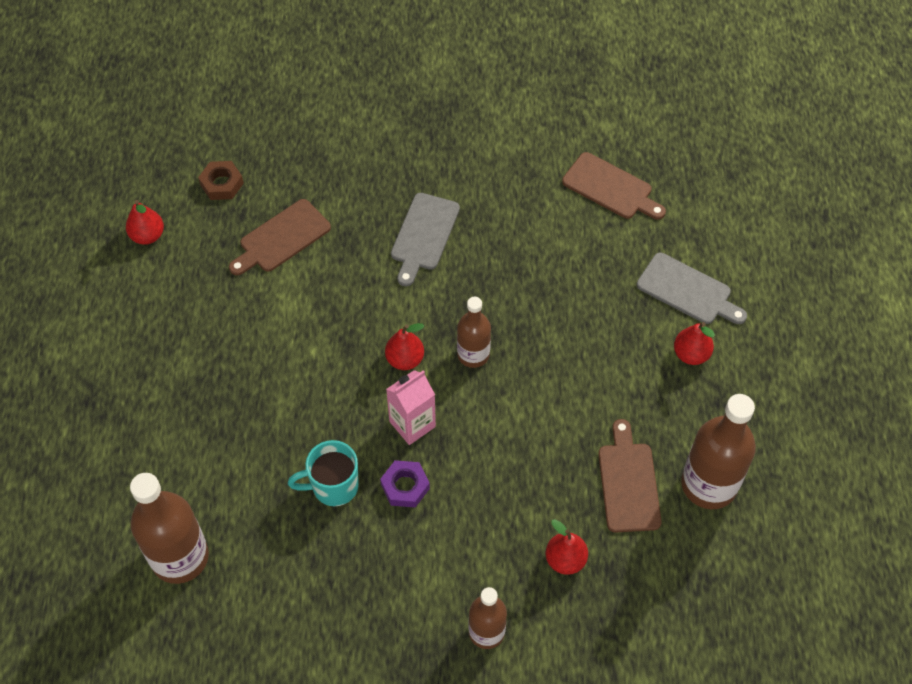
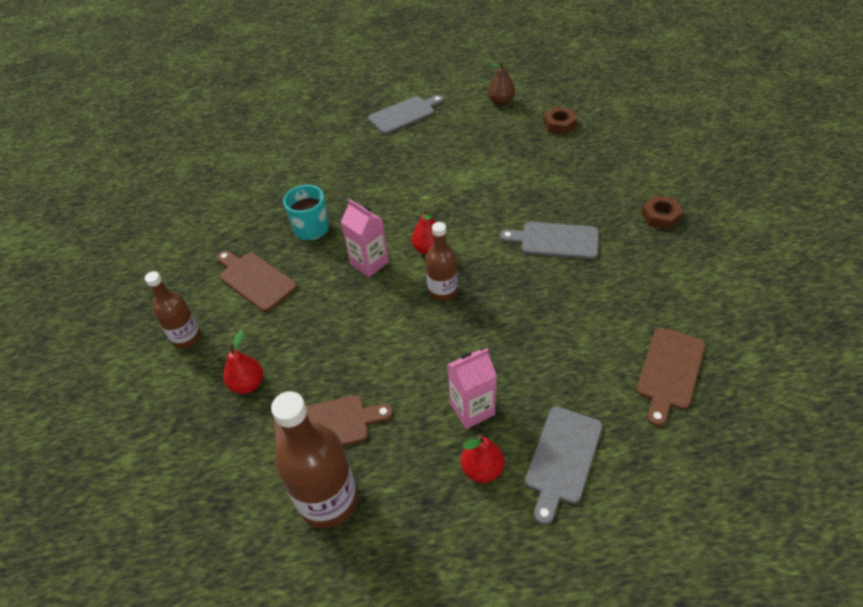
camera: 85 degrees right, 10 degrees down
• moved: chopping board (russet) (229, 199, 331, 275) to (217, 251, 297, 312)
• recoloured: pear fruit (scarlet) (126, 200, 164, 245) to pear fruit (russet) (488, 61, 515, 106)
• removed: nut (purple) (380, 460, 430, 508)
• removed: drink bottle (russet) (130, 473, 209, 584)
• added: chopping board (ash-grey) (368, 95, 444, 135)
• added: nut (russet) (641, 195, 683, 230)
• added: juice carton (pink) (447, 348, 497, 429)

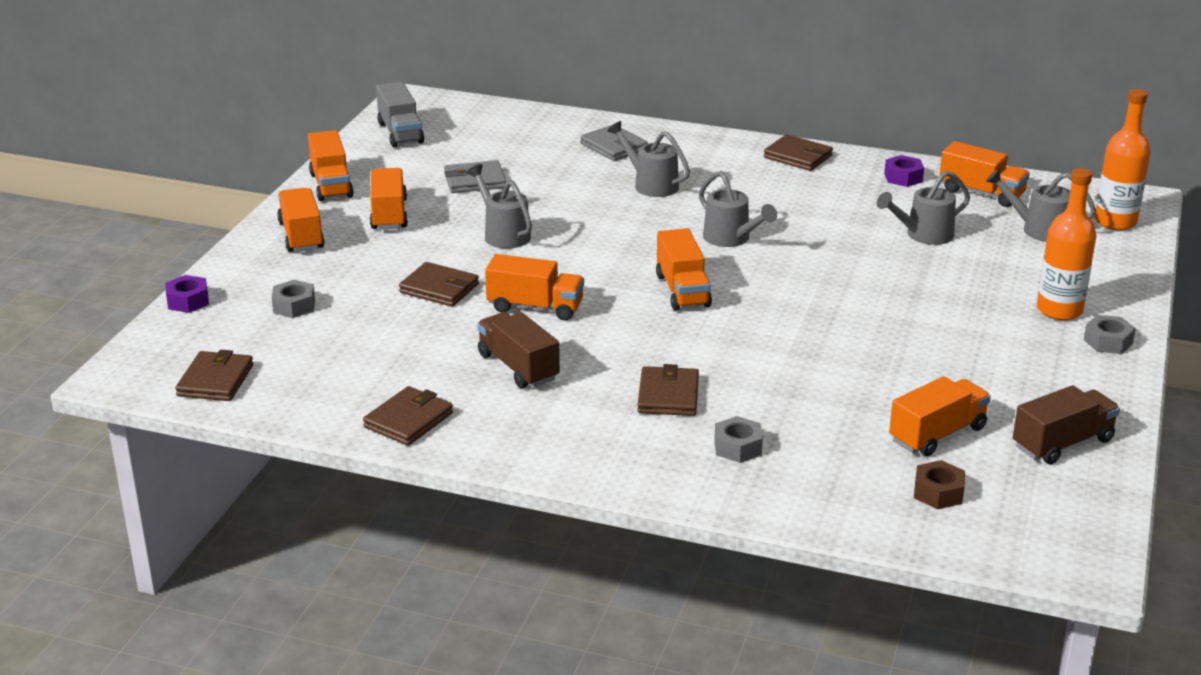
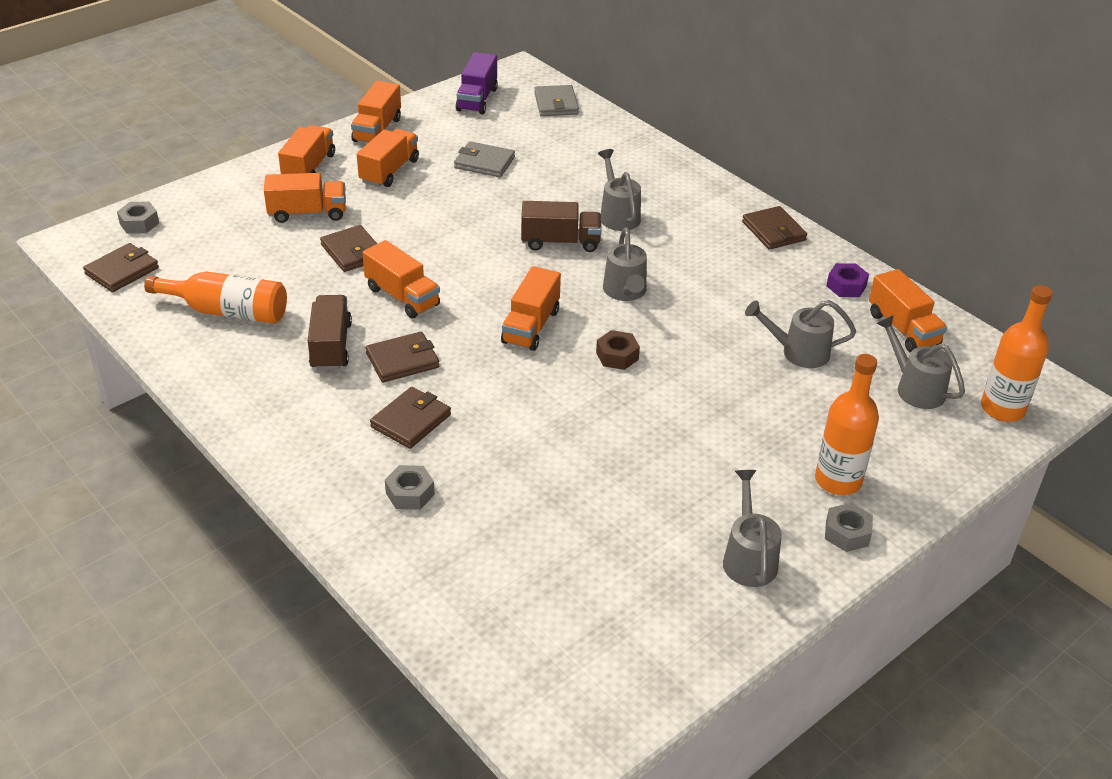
camera: 30 degrees right, 10 degrees up
• recoloured: truck (ash-grey) (376, 82, 424, 147) to truck (purple) (456, 52, 498, 114)
• moved: wallet (ash-grey) (580, 124, 648, 161) to (534, 85, 579, 116)
• moved: watering can (ash-grey) (466, 164, 532, 249) to (723, 470, 782, 587)
• removed: nut (purple) (165, 275, 209, 313)
• moved: nut (ash-grey) (272, 280, 315, 318) to (117, 202, 159, 234)
• moved: truck (orange-coloured) (889, 376, 991, 456) to (264, 173, 346, 223)
• moved: truck (russet) (1013, 385, 1120, 464) to (521, 201, 602, 252)
• moved: wallet (russet) (363, 386, 453, 446) to (366, 332, 439, 382)
• moved: nut (russet) (914, 460, 965, 509) to (596, 330, 640, 370)
• added: drink bottle (orange-coloured) (144, 271, 287, 324)

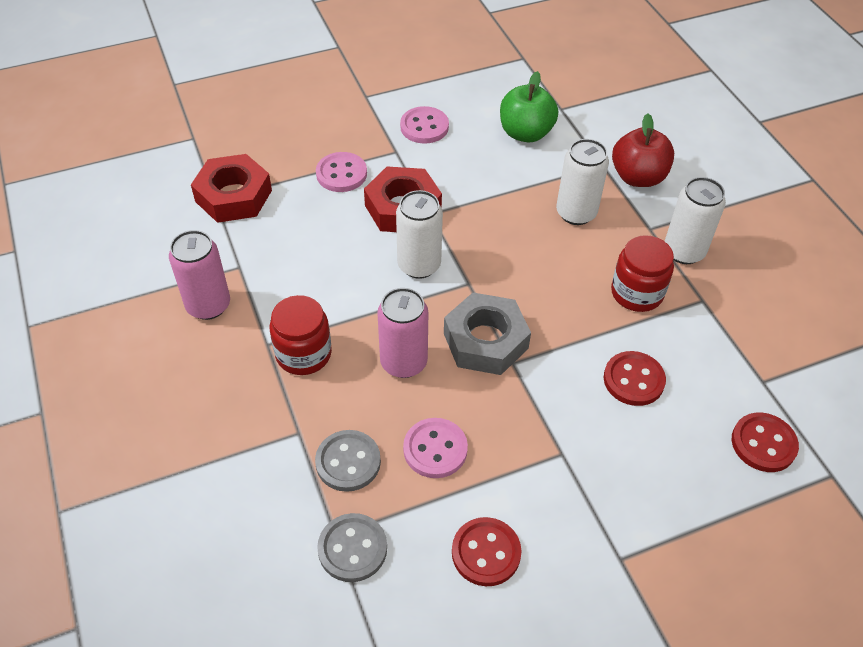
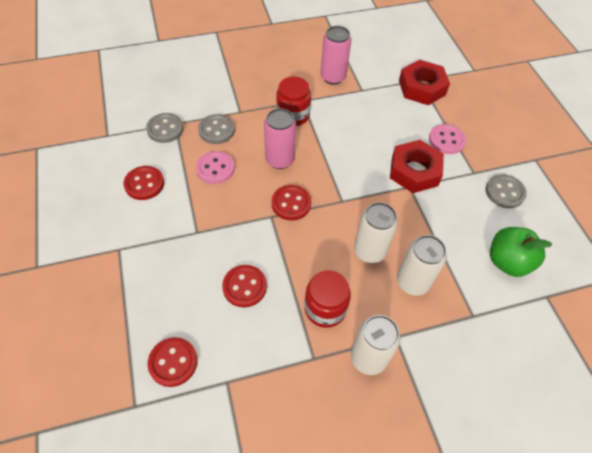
camera: 95 degrees right, 5 degrees up
• recoloured: shirt button (pink) (400, 106, 449, 144) to shirt button (ash-grey) (486, 174, 527, 208)
• removed: apple (scarlet) (612, 114, 674, 187)
• moved: soda can (pure white) (396, 190, 443, 279) to (354, 202, 398, 263)
• replaced: nut (ash-grey) (444, 292, 531, 375) to shirt button (scarlet) (272, 185, 311, 220)

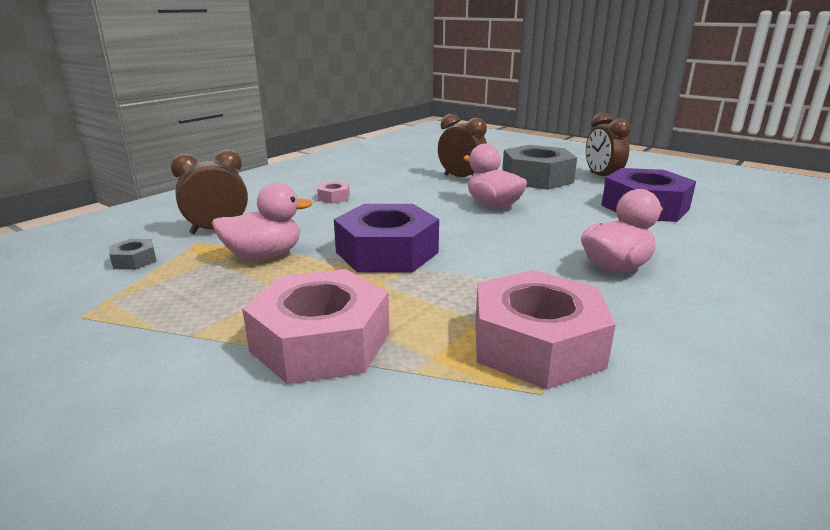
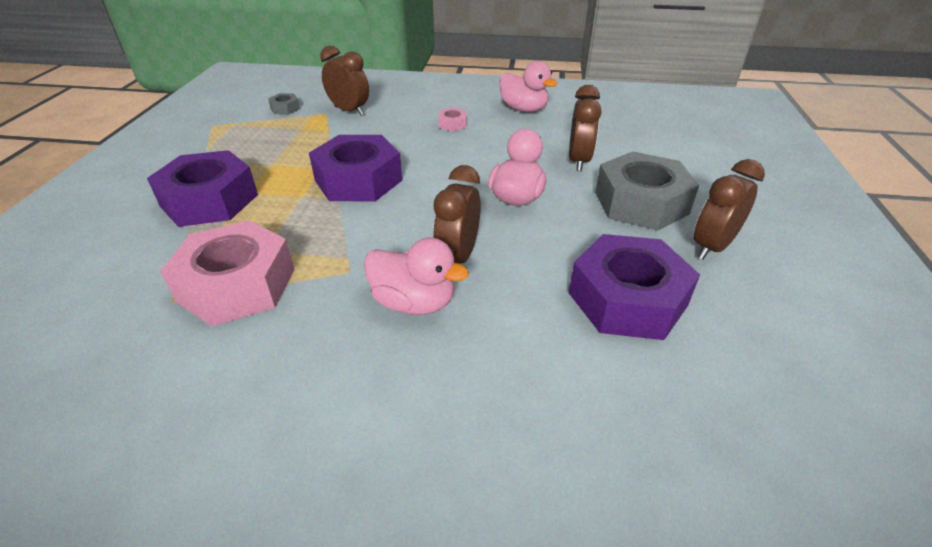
camera: 60 degrees right, 15 degrees up
• moved: toy duck (pink) (212, 183, 313, 260) to (500, 61, 558, 112)
• recoloured: nut (pink) (242, 269, 389, 384) to nut (purple) (147, 150, 258, 227)
• added: clock (russet) (433, 165, 481, 264)

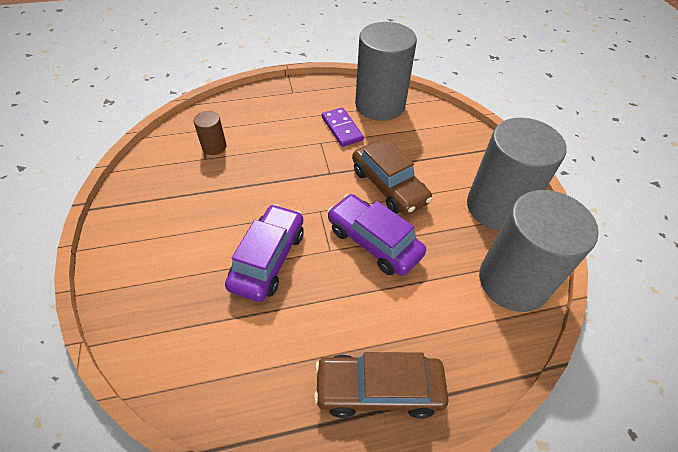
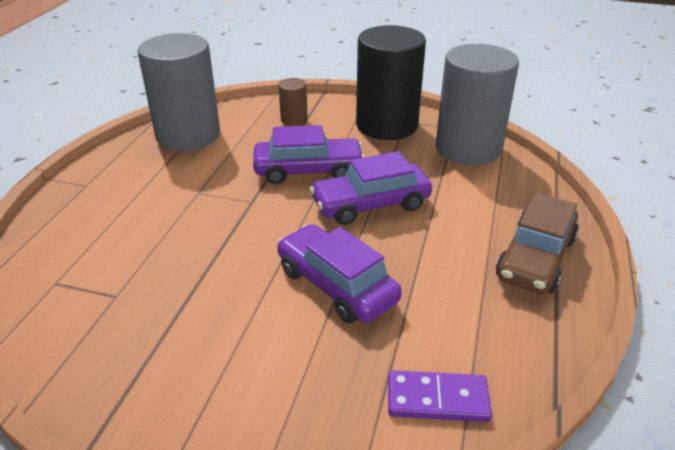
camera: 60 degrees left, 15 degrees down
• moved: domino (purple) (322, 107, 364, 147) to (388, 370, 492, 422)
• moved: cylinder shape (russet) (193, 111, 227, 155) to (279, 78, 308, 126)
• recoloured: cylinder shape (ash-grey) (467, 118, 567, 230) to cylinder shape (jet-black) (356, 25, 426, 140)
• recoloured: car (russet) (352, 139, 433, 215) to car (purple) (253, 125, 365, 184)

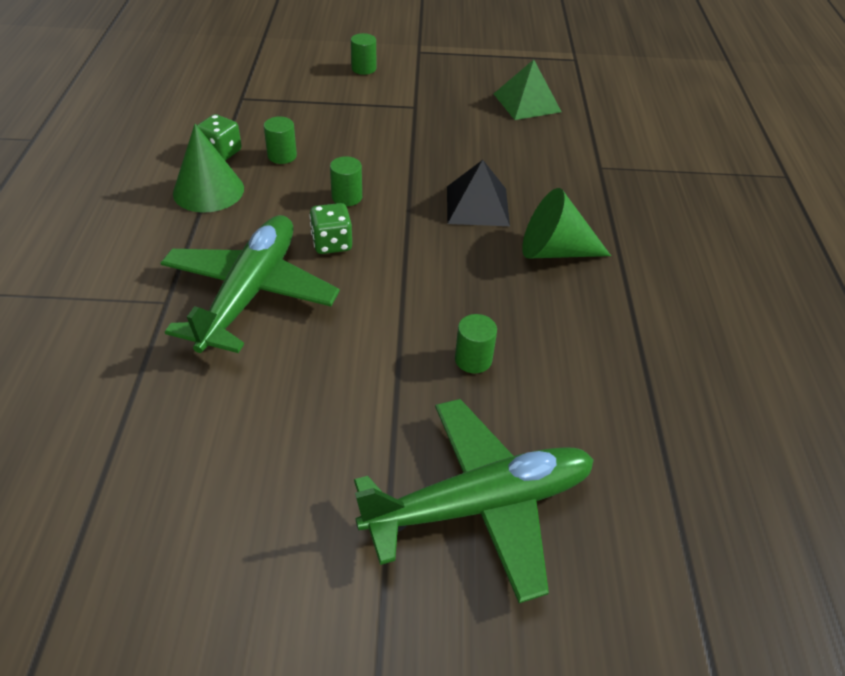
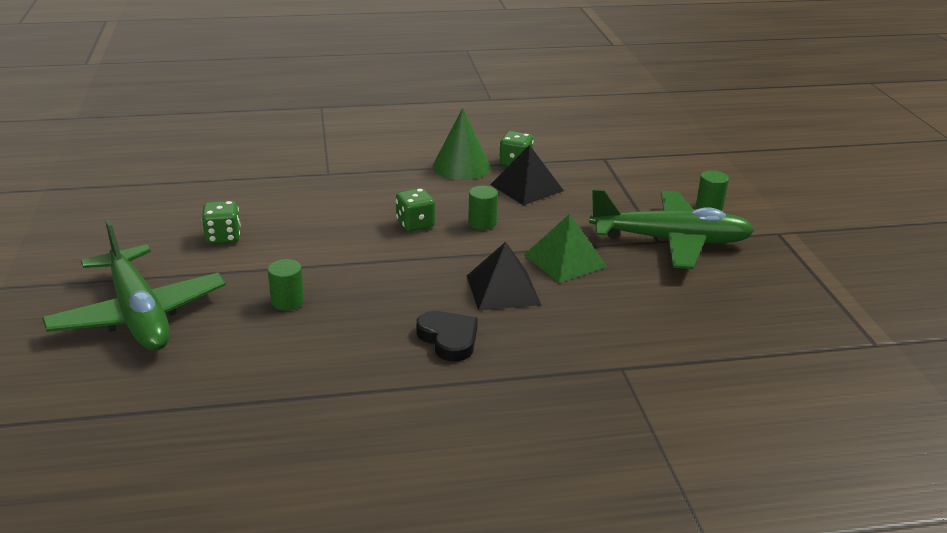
camera: 80 degrees right, 15 degrees down
• moved: solid pyramid (leaf-green) (494, 60, 562, 120) to (524, 214, 608, 283)
• replaced: cylinder shape (leaf-green) (264, 117, 297, 164) to solid pyramid (jet-black) (490, 145, 564, 205)
• replaced: cone shape (leaf-green) (522, 188, 611, 259) to heart shape (jet-black) (416, 311, 478, 362)
• moved: aeroplane (leaf-green) (161, 215, 340, 353) to (589, 189, 755, 269)
• added: game die (leaf-green) (202, 201, 241, 244)

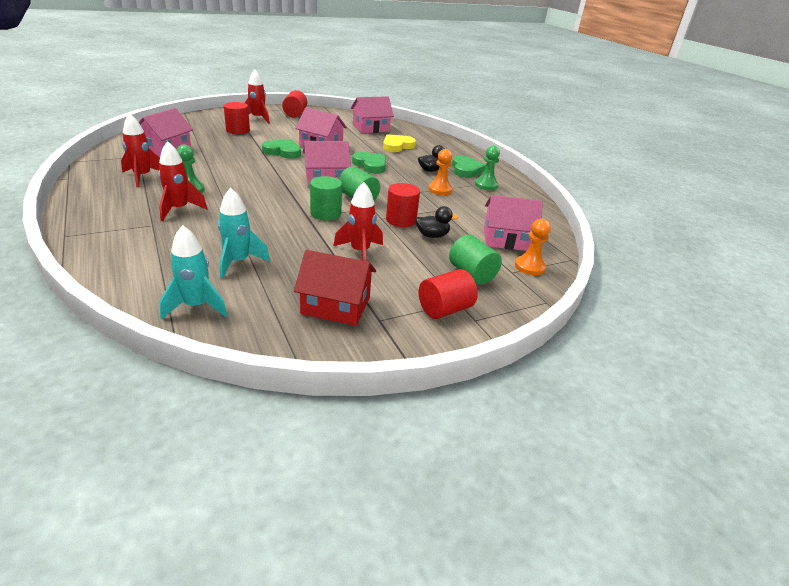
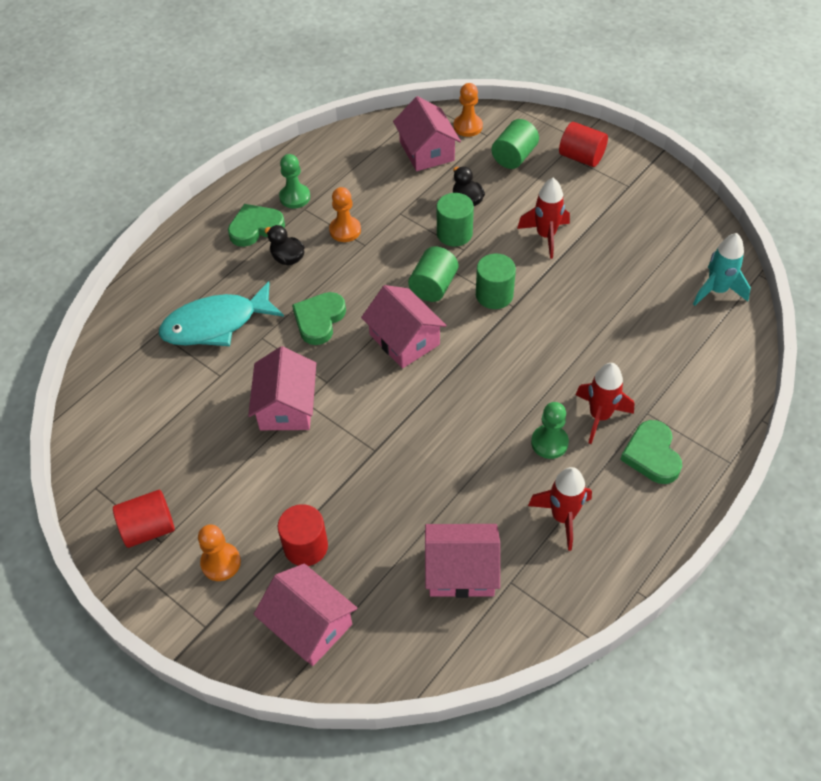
camera: 110 degrees left, 20 degrees up
• replaced: toy rocket (scarlet) (245, 69, 270, 124) to pawn (orange-coloured) (198, 525, 241, 581)
• moved: cottage (pink) (351, 96, 394, 133) to (253, 563, 357, 666)
• replaced: heart shape (golden) (383, 134, 416, 152) to toy fish (turquoise) (159, 281, 284, 346)
• moved: heart shape (leaf-green) (262, 139, 301, 159) to (620, 420, 682, 484)
• recoloured: cylinder shape (scarlet) (386, 183, 420, 227) to cylinder shape (leaf-green) (437, 193, 474, 247)
• removed: toy rocket (turquoise) (218, 187, 270, 278)
• removed: cottage (scarlet) (294, 250, 376, 326)

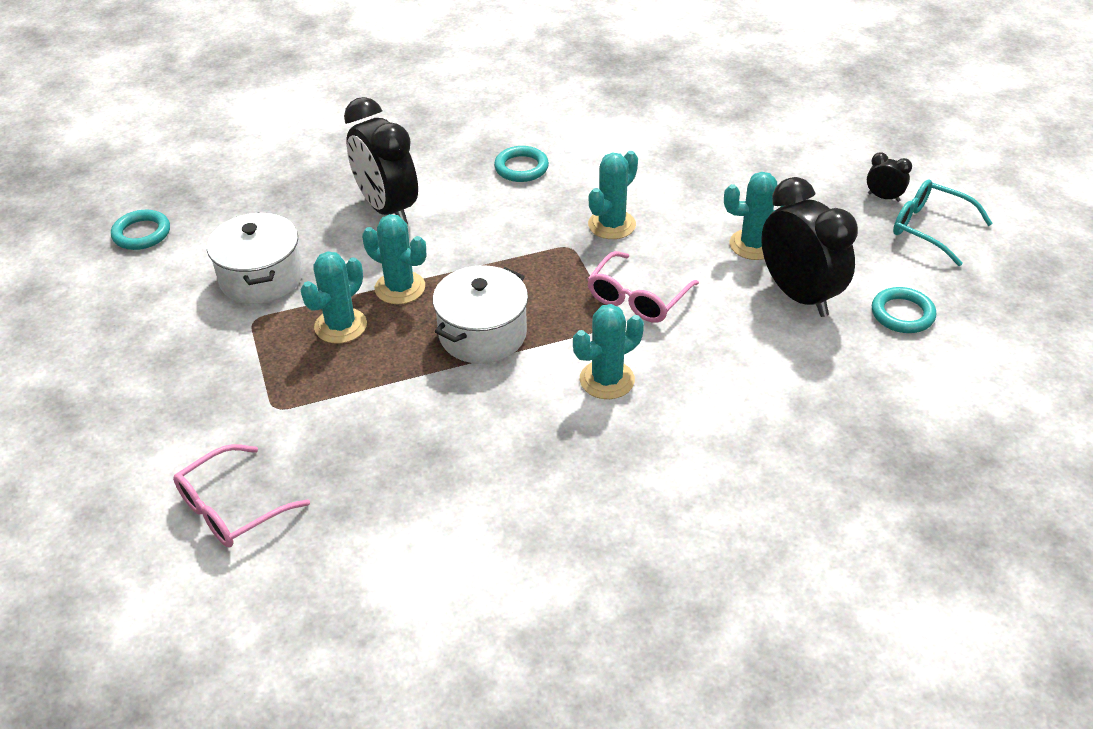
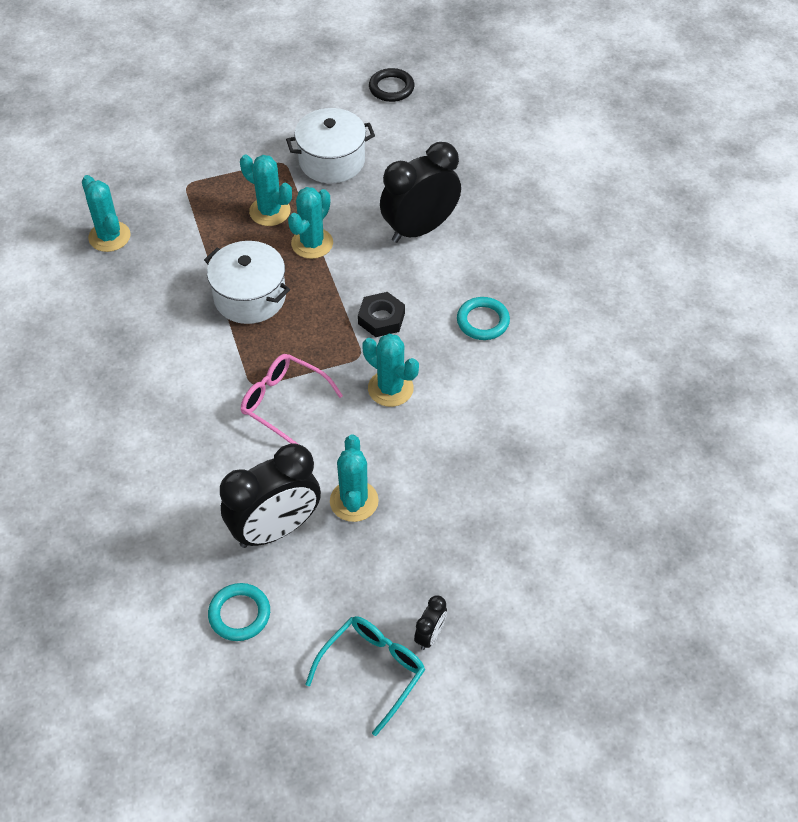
camera: 90 degrees right, 10 degrees up
• recoloured: hoop (turquoise) (111, 210, 170, 250) to hoop (jet-black) (369, 68, 414, 102)
• moved: saguaro cactus (turquoise) (573, 304, 644, 399) to (82, 175, 131, 252)
• removed: eyeglasses (pink) (173, 444, 310, 548)
• added: nut (jet-black) (358, 292, 405, 337)

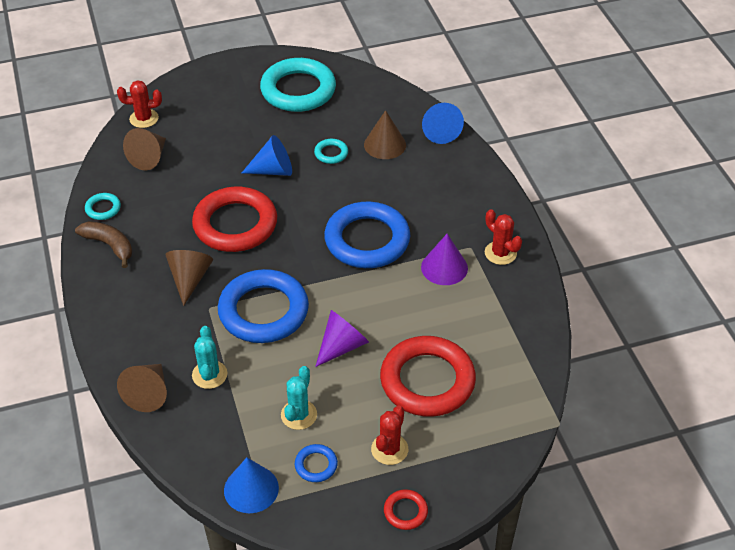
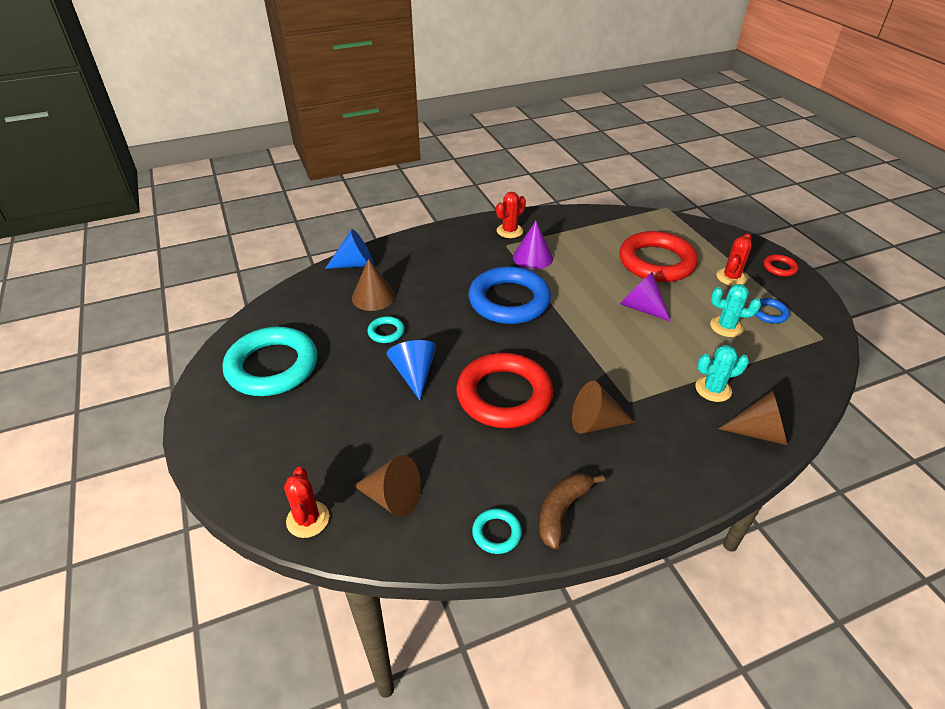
camera: 95 degrees left, 5 degrees down
• removed: hoop (blue) (218, 269, 309, 343)
• turned: saguaro cactus (scarlet) (371, 406, 408, 465) = (716, 233, 752, 286) 75 degrees counterclockwise
• removed: cone shape (blue) (224, 458, 279, 513)

